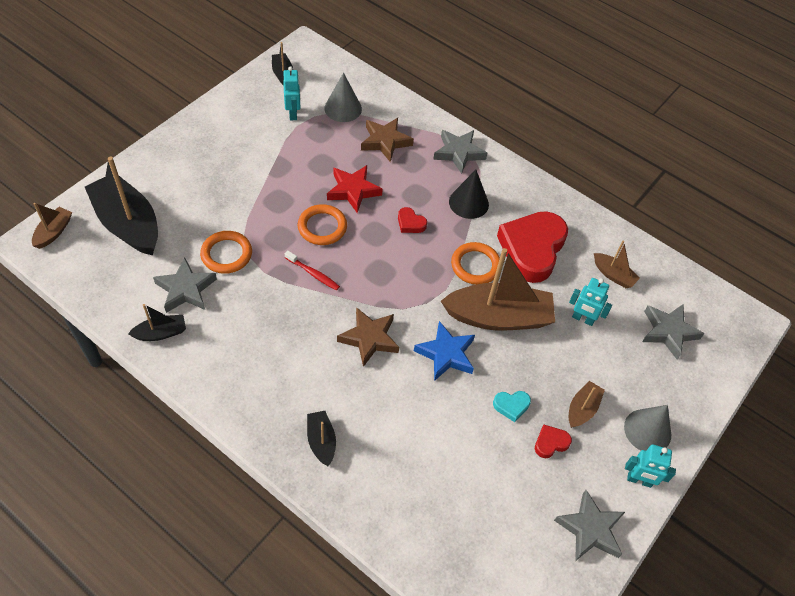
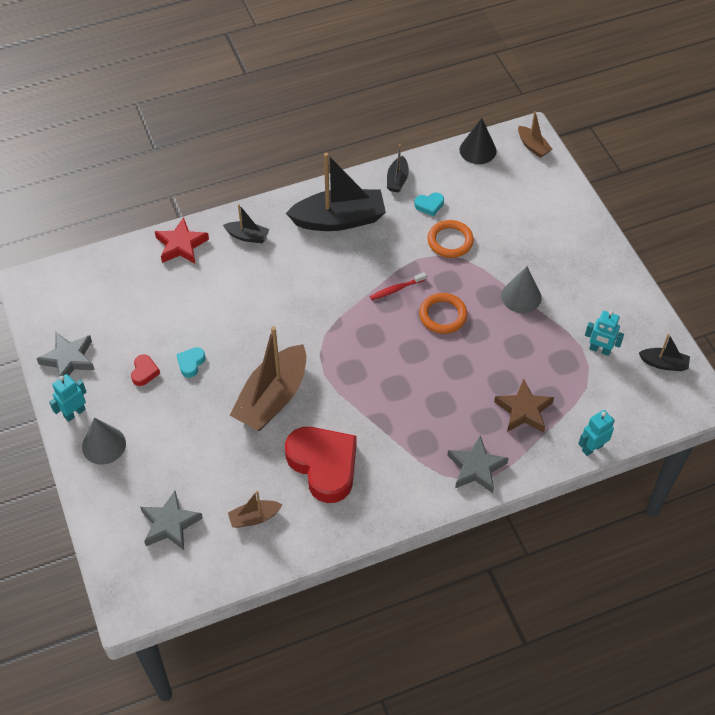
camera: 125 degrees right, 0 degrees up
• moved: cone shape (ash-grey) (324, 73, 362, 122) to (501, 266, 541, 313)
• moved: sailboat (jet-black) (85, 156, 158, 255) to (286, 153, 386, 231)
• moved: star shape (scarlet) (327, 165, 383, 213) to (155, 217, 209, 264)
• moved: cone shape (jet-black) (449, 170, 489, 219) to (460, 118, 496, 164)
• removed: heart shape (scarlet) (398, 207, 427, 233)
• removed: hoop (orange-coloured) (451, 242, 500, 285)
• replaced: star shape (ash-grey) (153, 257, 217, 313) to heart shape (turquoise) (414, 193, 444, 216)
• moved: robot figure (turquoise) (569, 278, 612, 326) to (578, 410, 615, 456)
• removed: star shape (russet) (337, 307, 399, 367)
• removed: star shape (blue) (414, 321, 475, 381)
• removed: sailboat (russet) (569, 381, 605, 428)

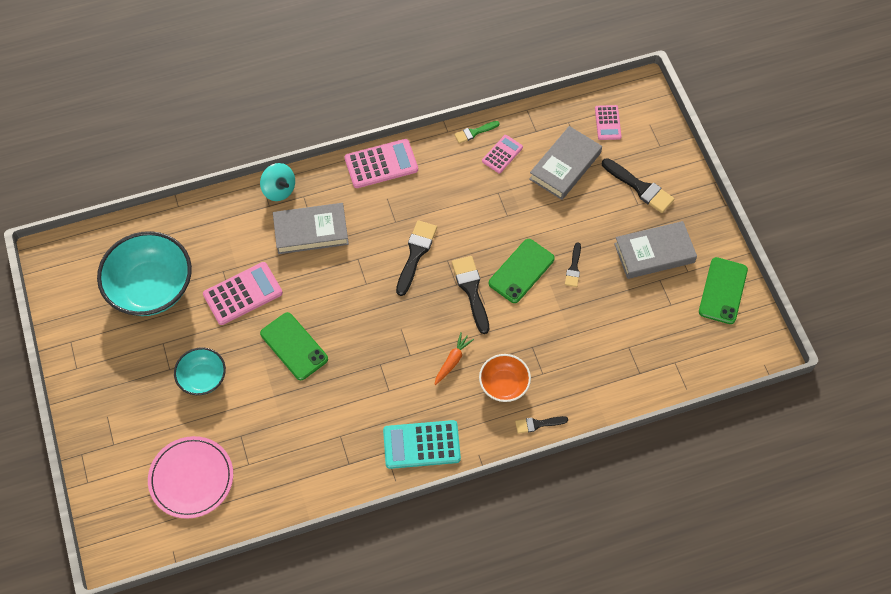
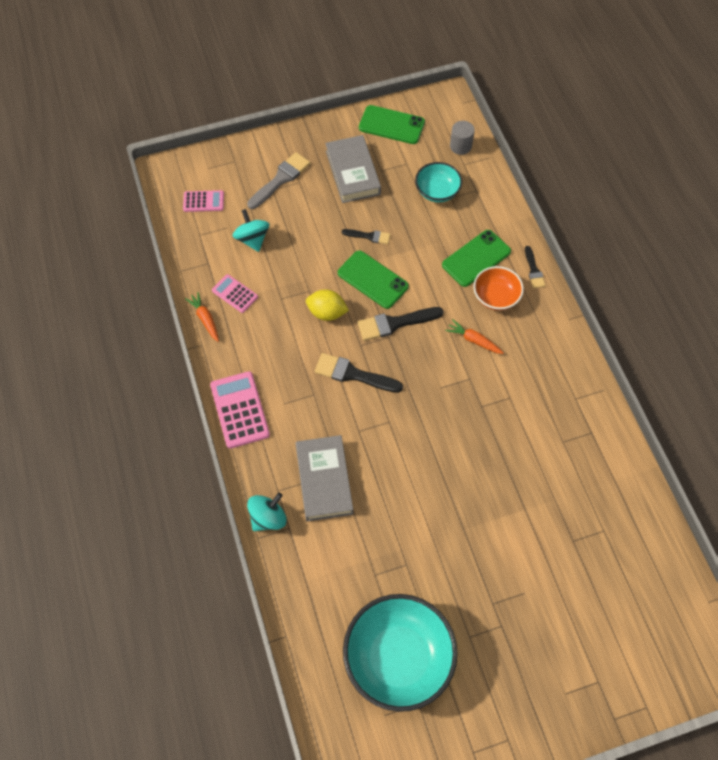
camera: 90 degrees left, 0 degrees up
• replaced: brush (leaf-green) (454, 121, 500, 143) to toy carrot (orange-coloured) (185, 292, 219, 342)
• replaced: hardcover (ash-grey) (529, 126, 602, 200) to spinning top (turquoise) (233, 209, 269, 252)
• recoloured: brush (jet-black) (602, 158, 674, 213) to brush (ash-grey) (247, 152, 310, 209)
• removed: adding machine (pink) (203, 262, 283, 325)
• moved: phone (leaf-green) (260, 312, 328, 380) to (442, 230, 511, 287)
• moved: deep dish (turquoise) (174, 347, 226, 395) to (415, 162, 462, 202)
• removed: adding machine (turquoise) (383, 420, 461, 469)
• removed: plate (pink) (148, 436, 233, 519)
• added: cylinder shape (ash-grey) (450, 121, 475, 155)
• added: toy lemon (golden) (306, 290, 349, 321)

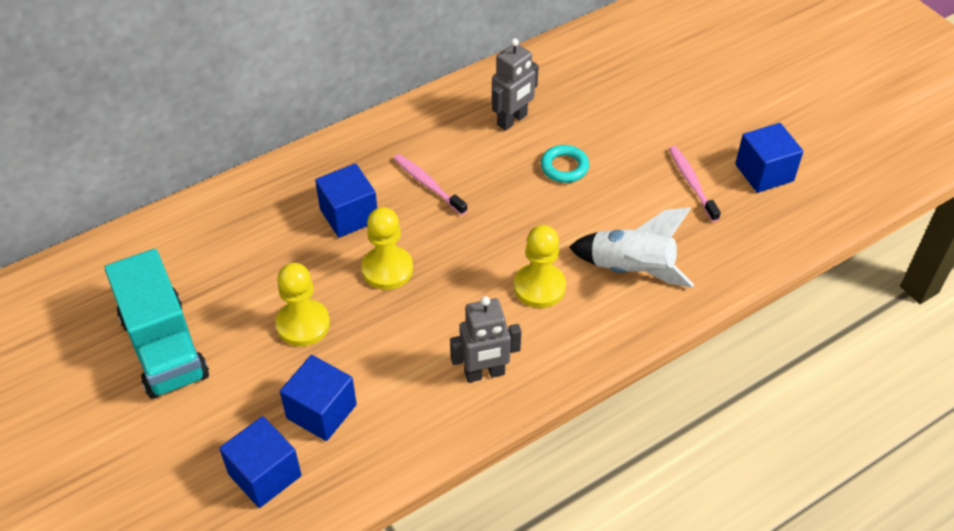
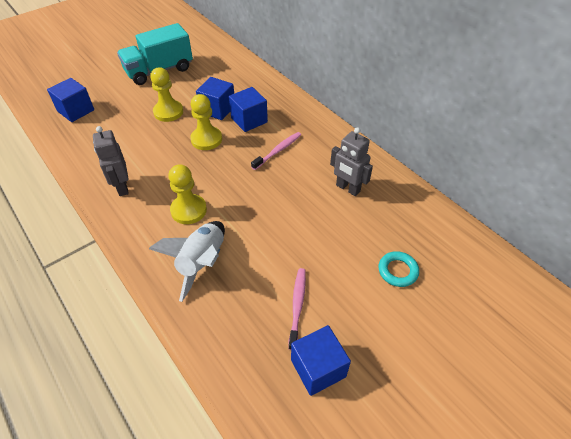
camera: 85 degrees right, 0 degrees up
• moved: hoop (turquoise) (541, 145, 589, 183) to (378, 251, 419, 287)
• turned: toothbrush (pink) (669, 146, 721, 222) = (288, 268, 306, 350) 60 degrees counterclockwise
• moved: cube (blue) (280, 355, 357, 441) to (196, 77, 234, 120)

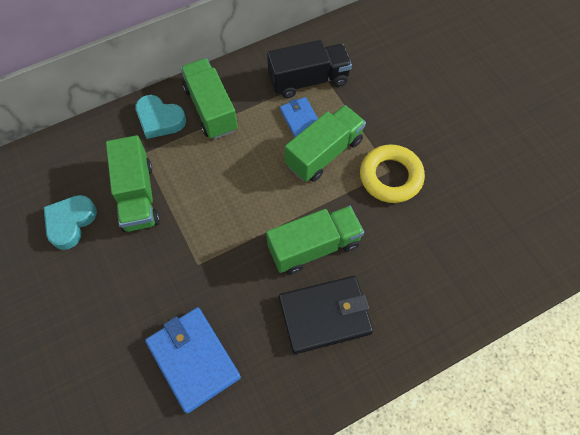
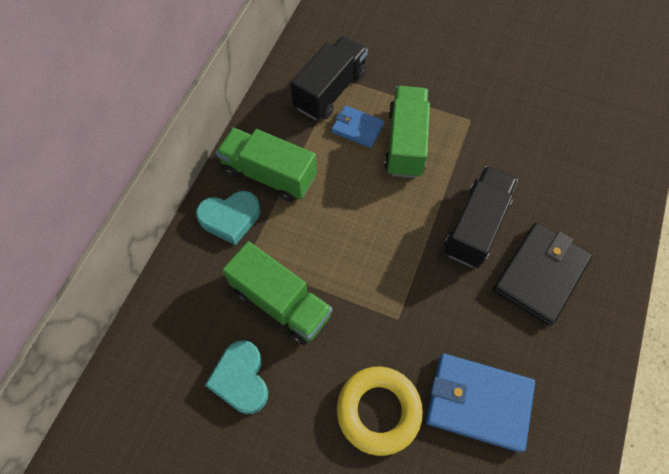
camera: 40 degrees left, 0 degrees up
• moved: hoop (golden) (360, 144, 425, 203) to (337, 367, 423, 456)
• recoloured: truck (leaf-green) (266, 206, 364, 274) to truck (jet-black) (444, 166, 518, 268)

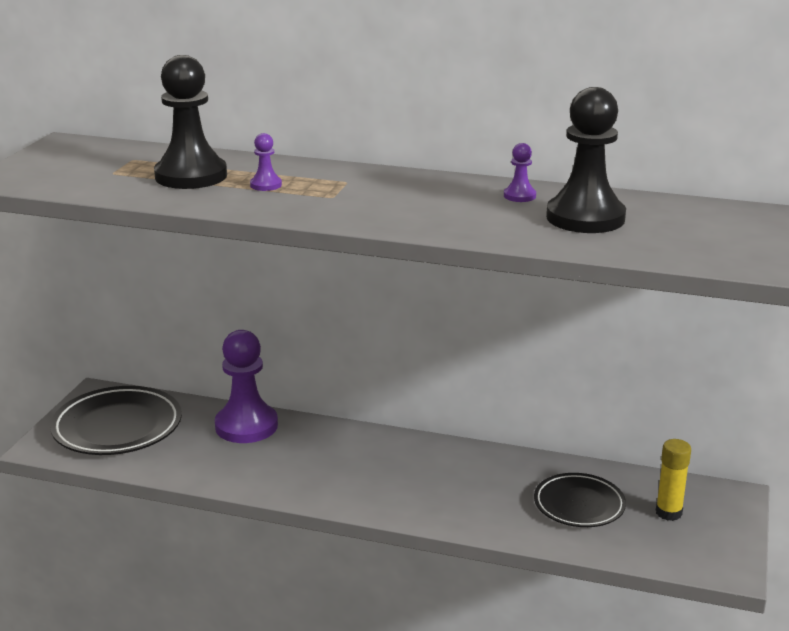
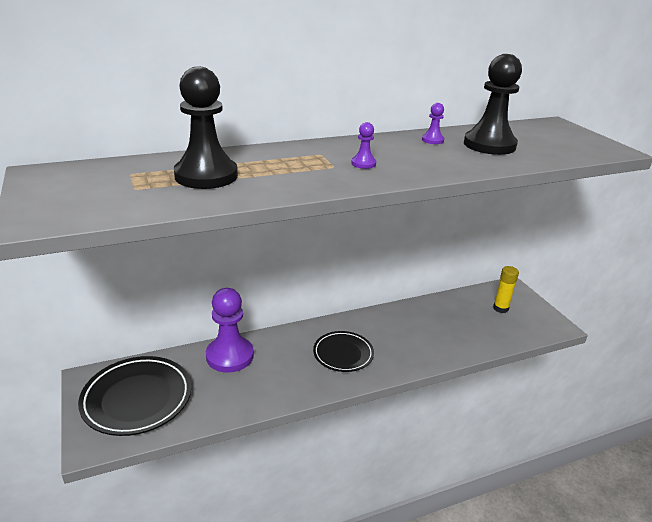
camera: 40 degrees left, 5 degrees up
• moved: pawn (purple) (250, 133, 282, 191) to (351, 122, 376, 169)
• moved: plate (jet-black) (534, 473, 626, 527) to (313, 331, 374, 372)

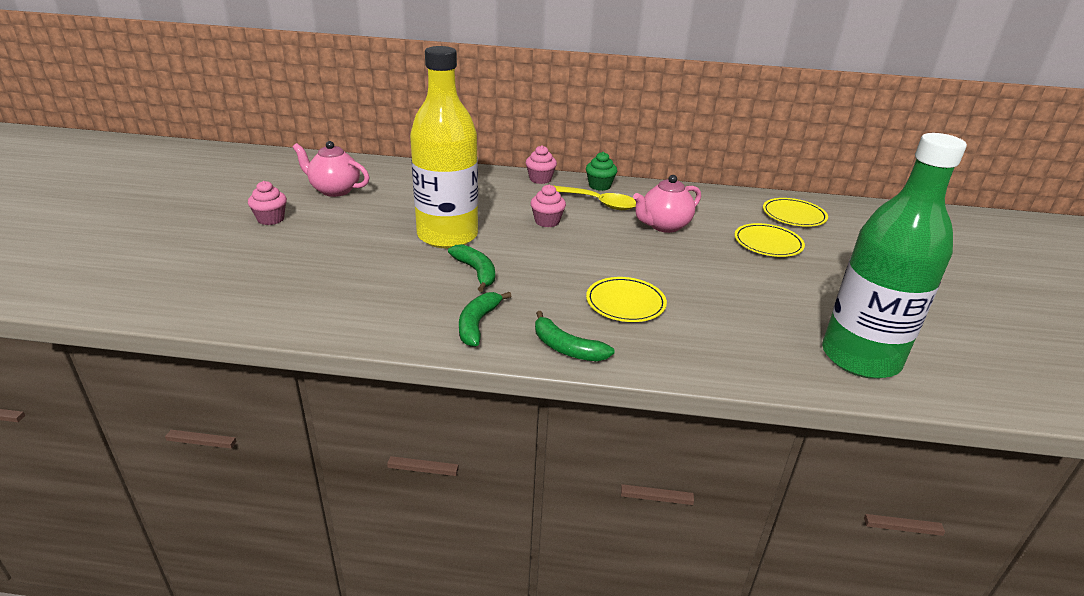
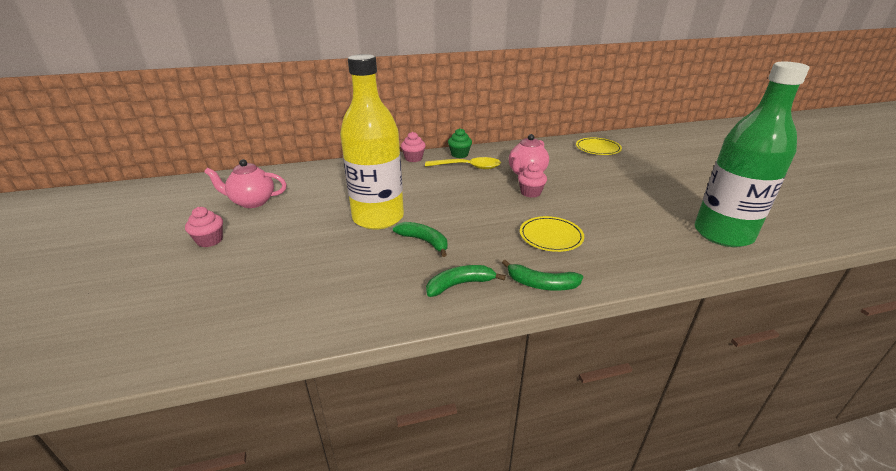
camera: 20 degrees left, 0 degrees up
• moved: fairy cake (pink) (531, 184, 566, 227) to (518, 163, 547, 198)
• removed: plate (golden) (734, 223, 805, 257)
• turned: toy banana (leaf-green) (459, 292, 511, 347) = (426, 265, 506, 297) 75 degrees clockwise

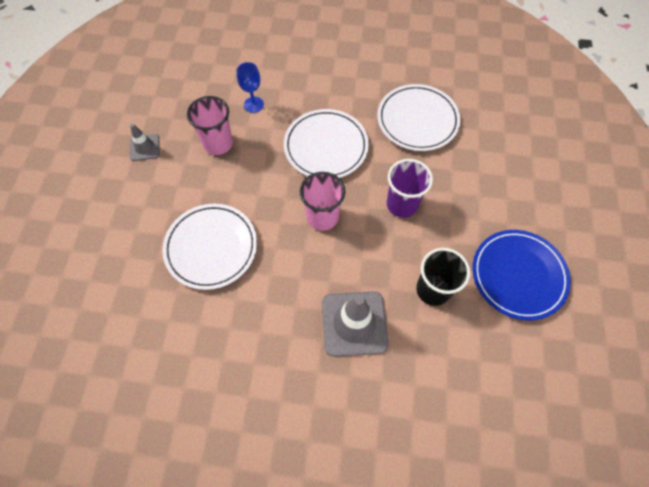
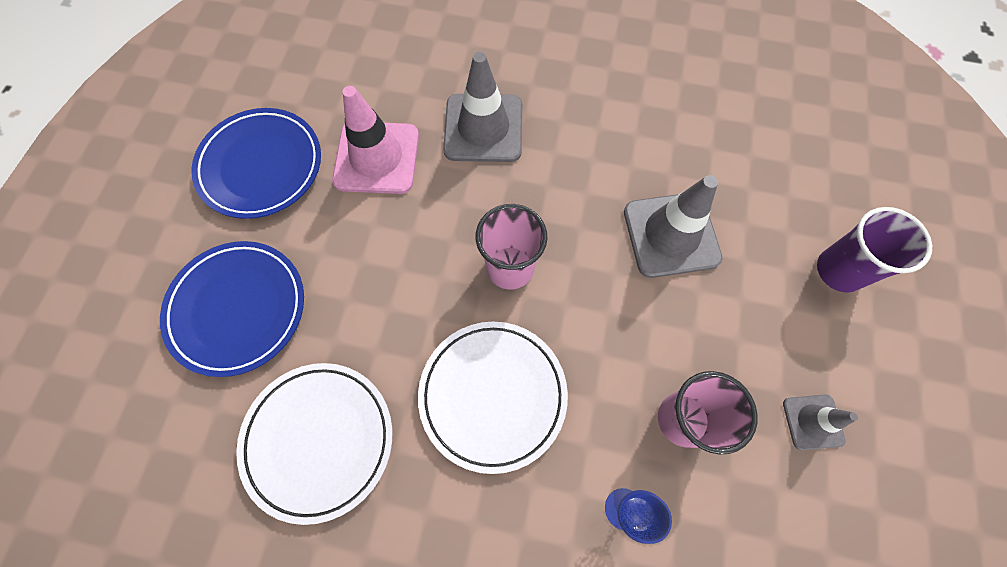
camera: 175 degrees left, 5 degrees up
• moved: cup (purple) (387, 159, 433, 218) to (817, 207, 932, 293)
• replaced: plate (pure white) (162, 204, 257, 290) to road cone (ash-grey) (624, 175, 722, 278)
• replaced: cup (jet-black) (416, 248, 470, 306) to road cone (pink) (332, 86, 419, 194)
• added: plate (blue) (160, 241, 304, 377)

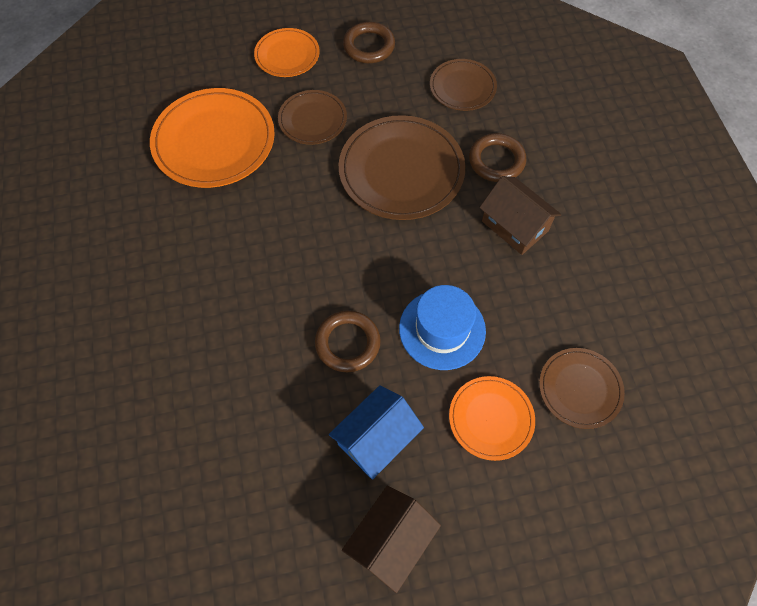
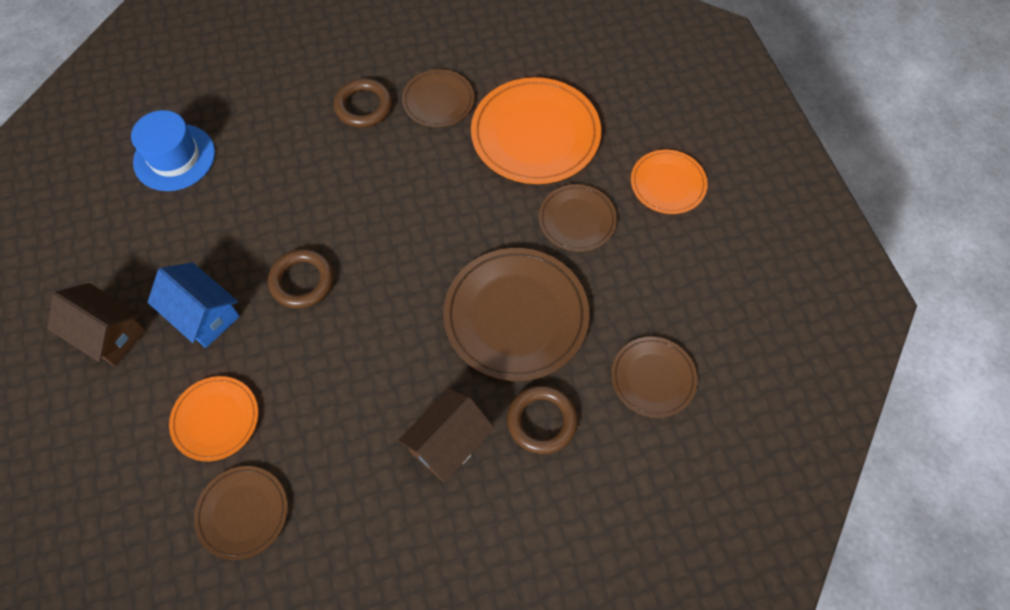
camera: 85 degrees right, 0 degrees up
• moved: hoop (russet) (343, 22, 395, 63) to (334, 78, 392, 128)
• moved: top hat (blue) (399, 285, 486, 370) to (131, 110, 215, 191)
• added: plate (russet) (402, 69, 474, 127)

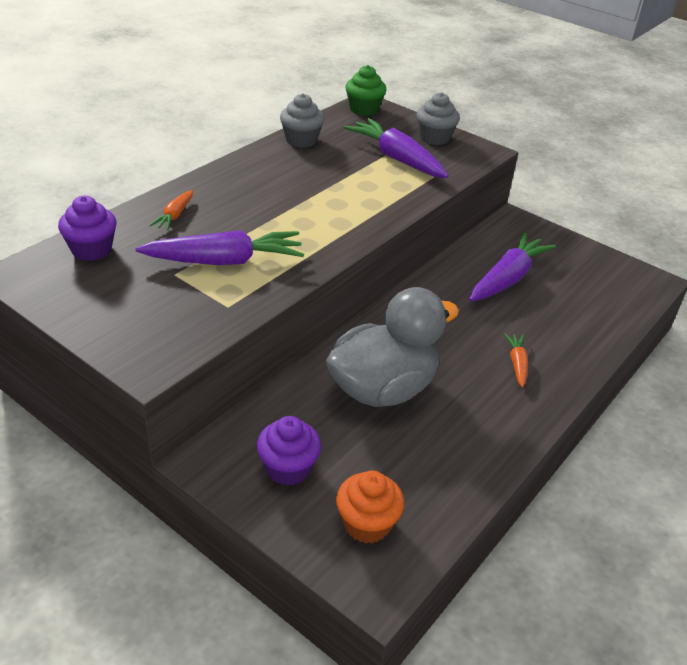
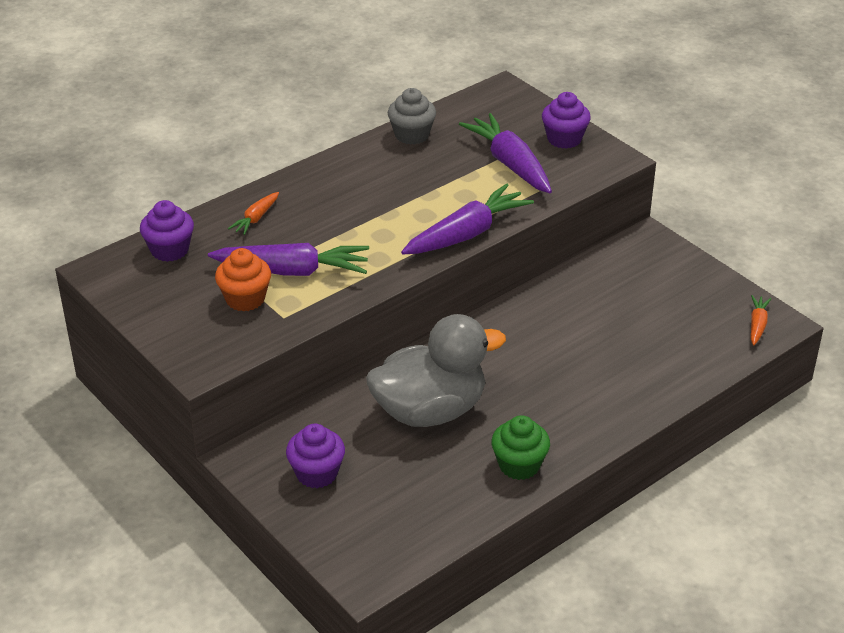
camera: 15 degrees right, 0 degrees up
• moved: fairy cake (leaf-green) (345, 65, 386, 116) to (491, 415, 550, 480)
• recoloured: fairy cake (ash-grey) (417, 92, 460, 145) to fairy cake (purple) (542, 92, 591, 149)
• moved: toy carrot (purple) (469, 233, 556, 301) to (401, 184, 534, 254)
• moved: toy carrot (orange-coloured) (504, 333, 528, 388) to (751, 295, 771, 345)
• moved: fairy cake (orange-coloured) (336, 471, 404, 543) to (215, 248, 271, 312)

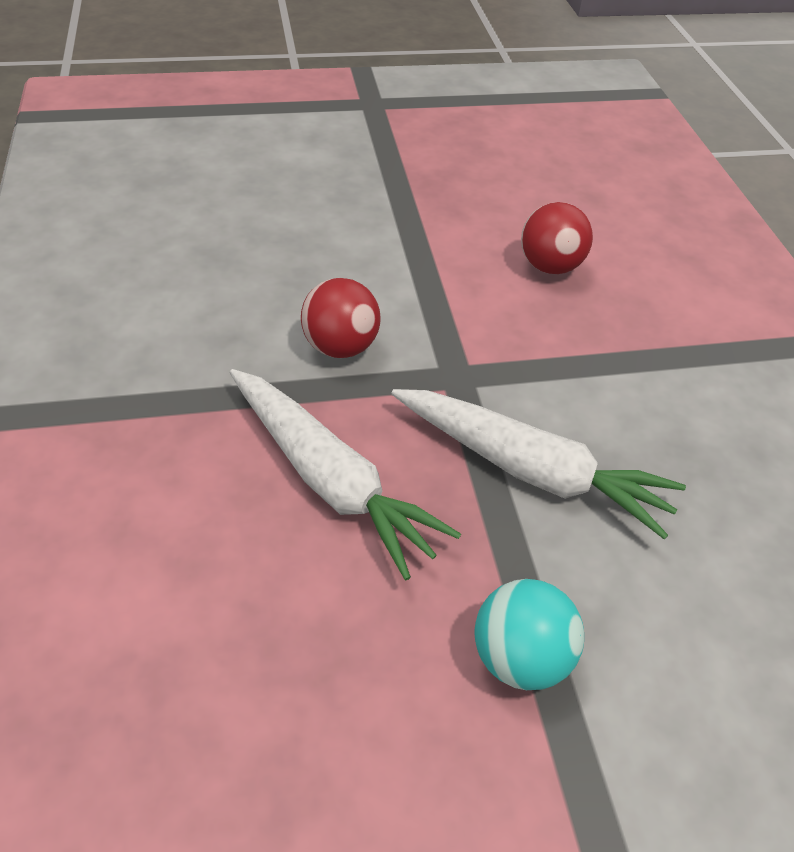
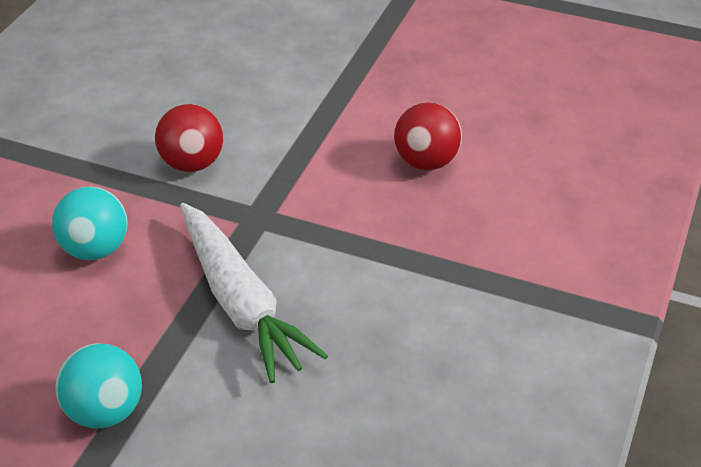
camera: 35 degrees right, 5 degrees down
• replaced: toy carrot (pure white) (230, 369, 461, 580) to sphere (turquoise) (52, 186, 128, 260)

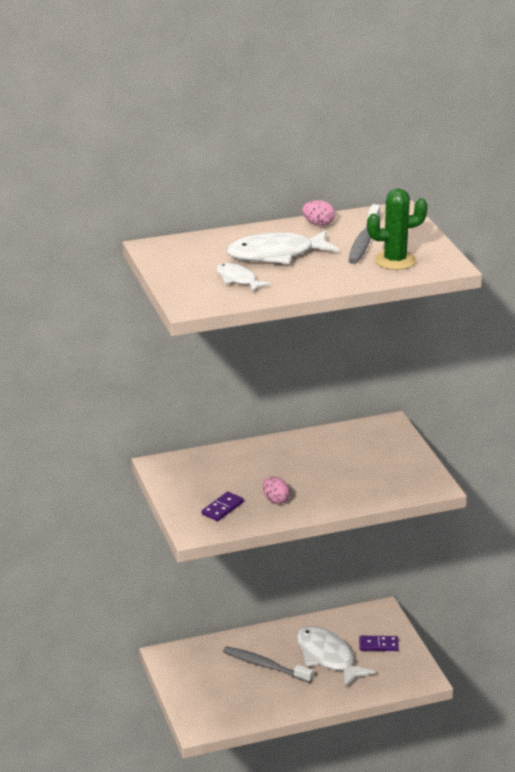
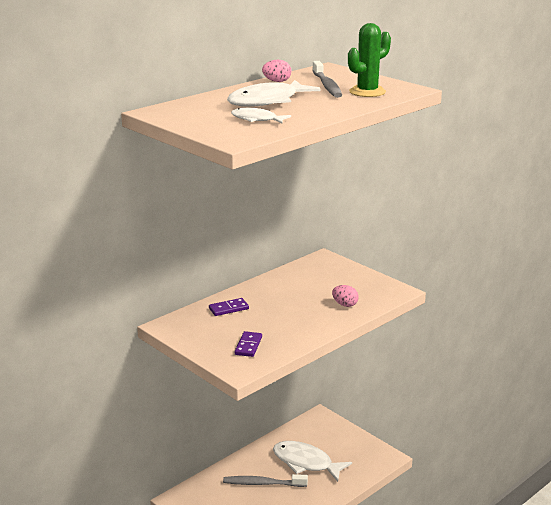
camera: 25 degrees left, 5 degrees down
• moved: toy egg (pink) (263, 477, 290, 504) to (332, 285, 359, 307)
• moved: domino (purple) (359, 636, 399, 651) to (209, 298, 249, 316)

